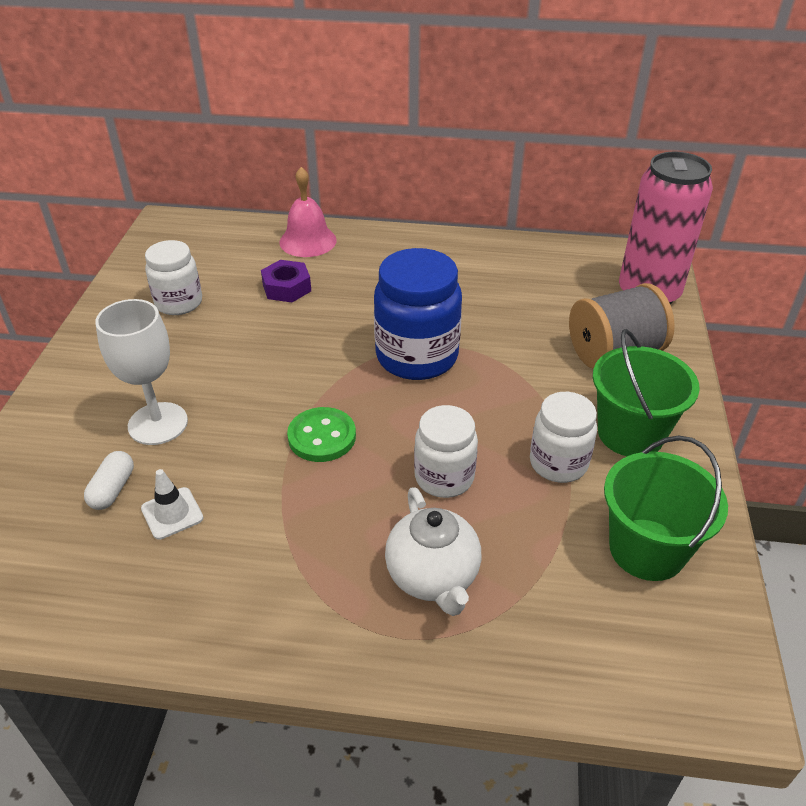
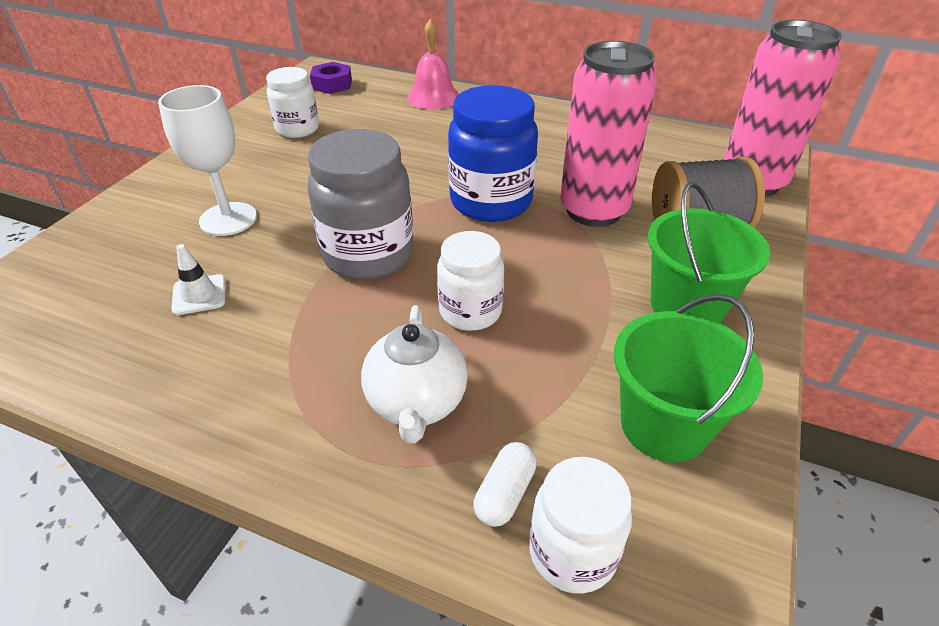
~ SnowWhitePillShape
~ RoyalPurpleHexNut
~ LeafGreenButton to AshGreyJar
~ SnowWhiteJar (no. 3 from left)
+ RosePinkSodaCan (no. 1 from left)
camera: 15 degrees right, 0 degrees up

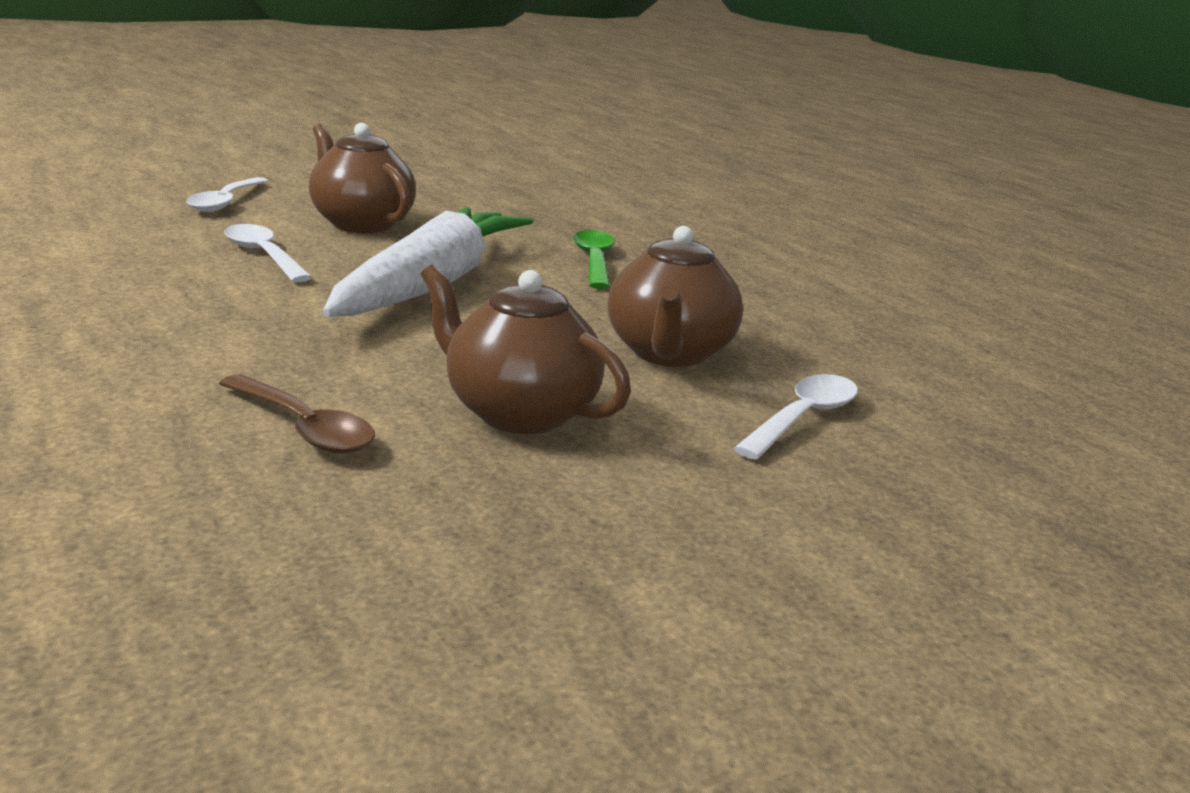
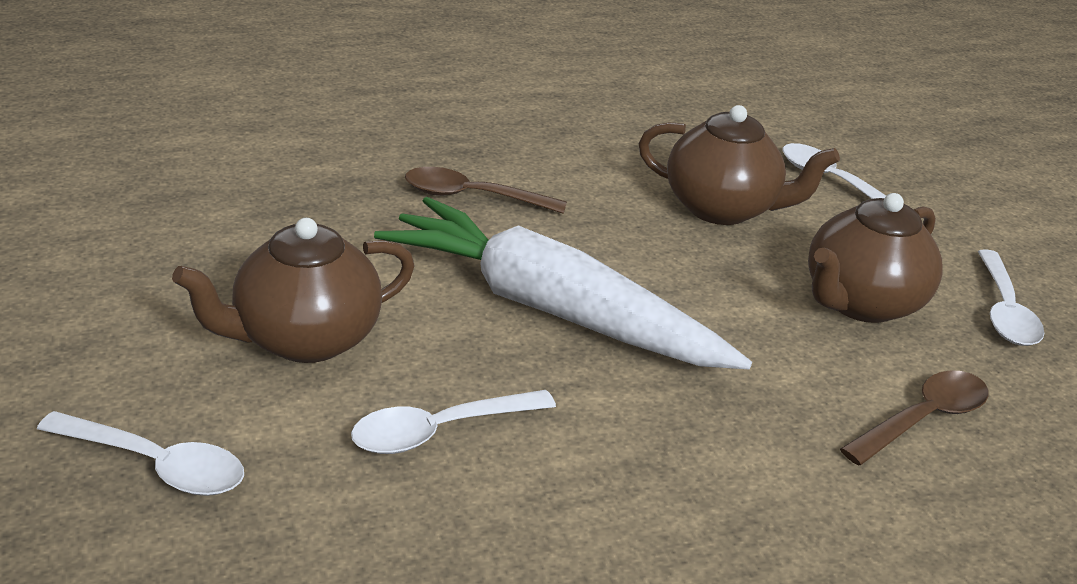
~ LeafGreenTablespoon to RussetTablespoon (no. 1 from left)
+ SnowWhiteTablespoon (no. 4 from left)
camera: 80 degrees left, 10 degrees up

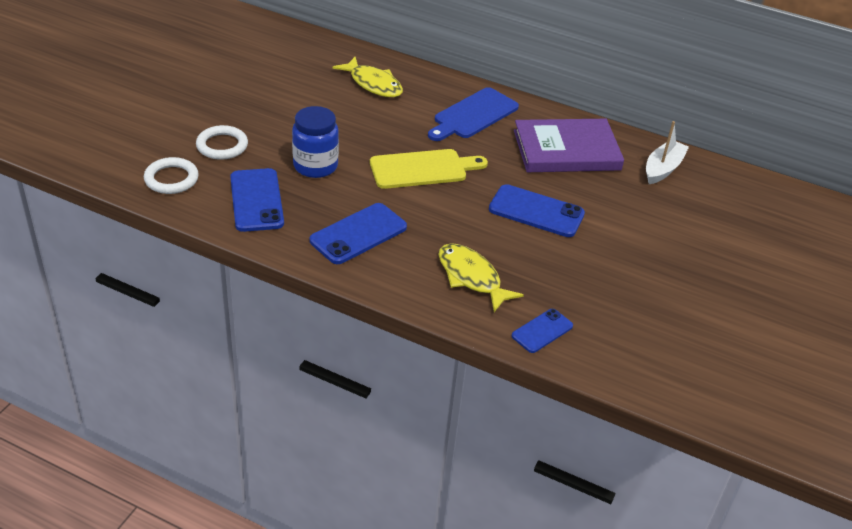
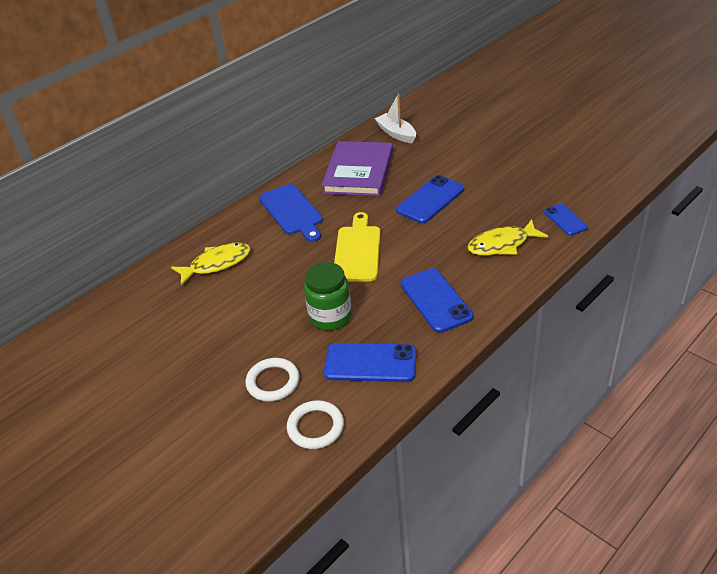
~ RoyalBlueJar to LeafGreenJar
camera: 65 degrees left, 0 degrees up

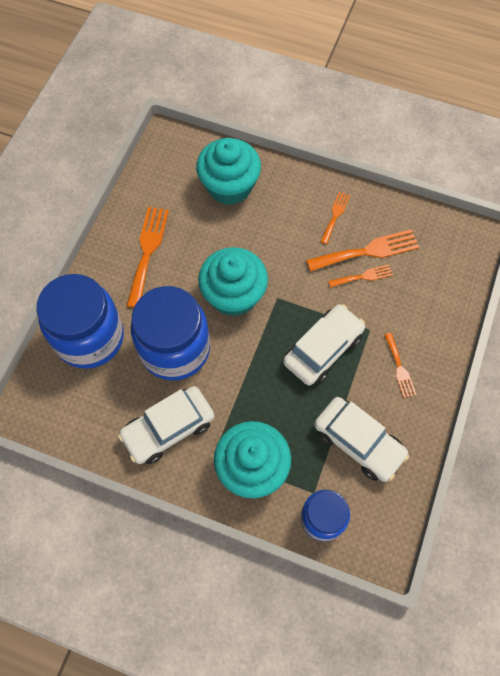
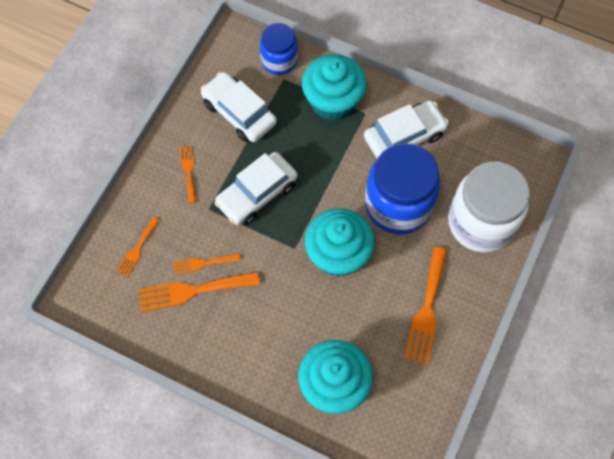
~ RoyalBlueJar (no. 1 from left) to SnowWhiteJar
~ OrangeColouredDinnerFork (no. 2 from left in the first image) to OrangeColouredDinnerFork (no. 1 from left)
camera: 175 degrees left, 0 degrees up

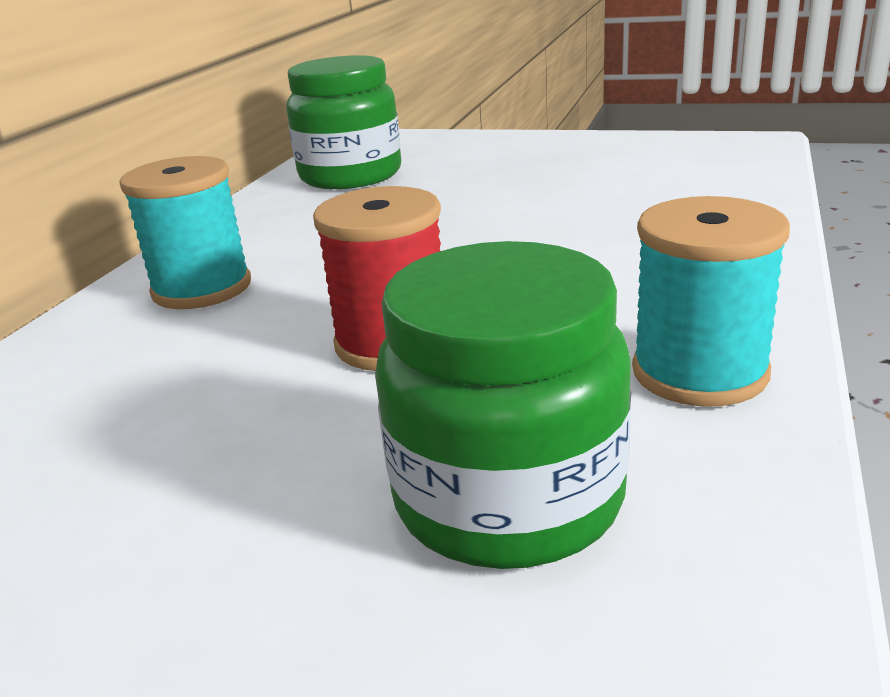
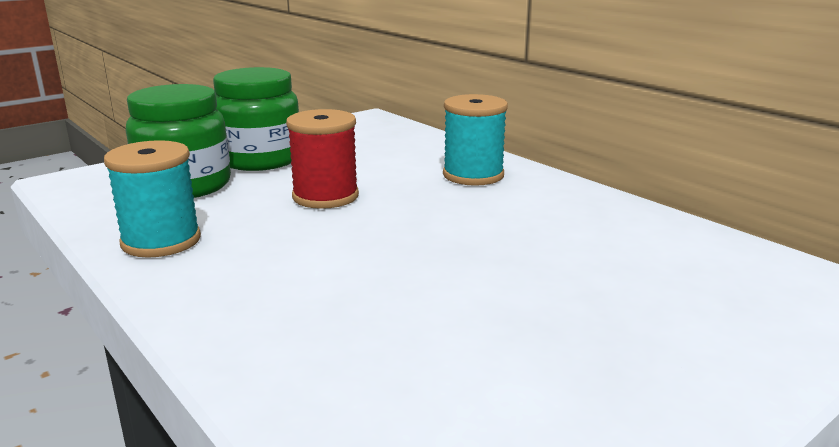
~ LeafGreenJar (no. 1 from left in the first image) to LeafGreenJar (no. 2 from left)
camera: 120 degrees right, 5 degrees down

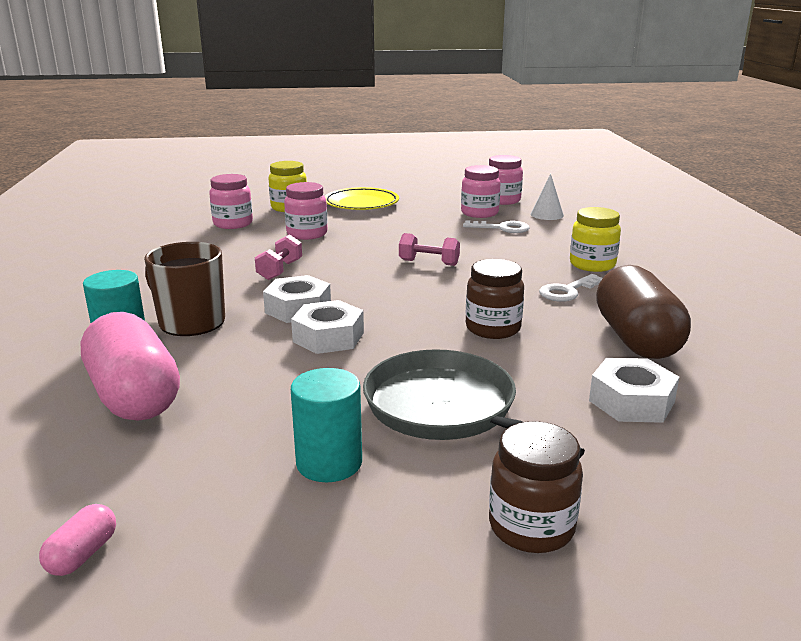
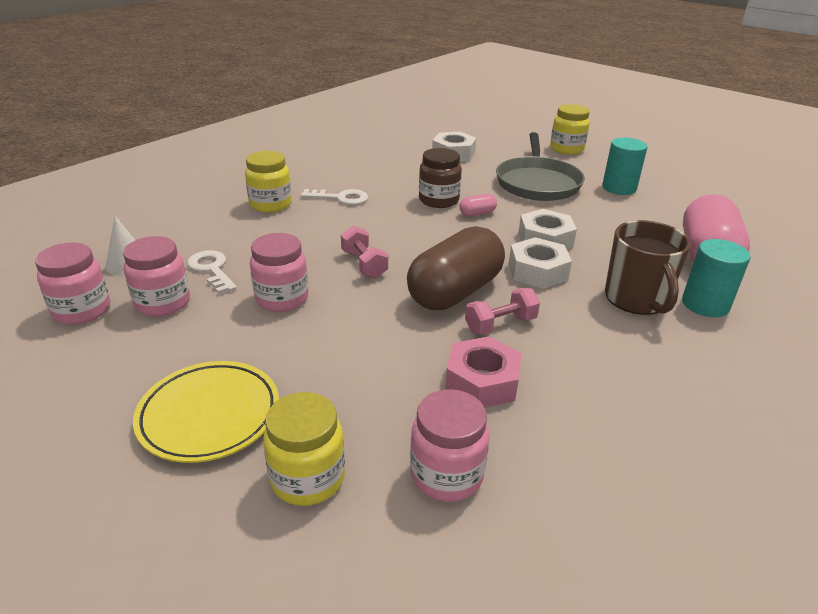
~ RosePinkPillShape (no. 1 from left)
~ RosePinkJar (no. 2 from left in the first image) to RosePinkJar (no. 3 from left)
~ RussetJar (no. 2 from left) to GoldenJar (no. 3 from left)
~ RussetPillShape
+ RosePinkHexNut
camera: 135 degrees left, 10 degrees up

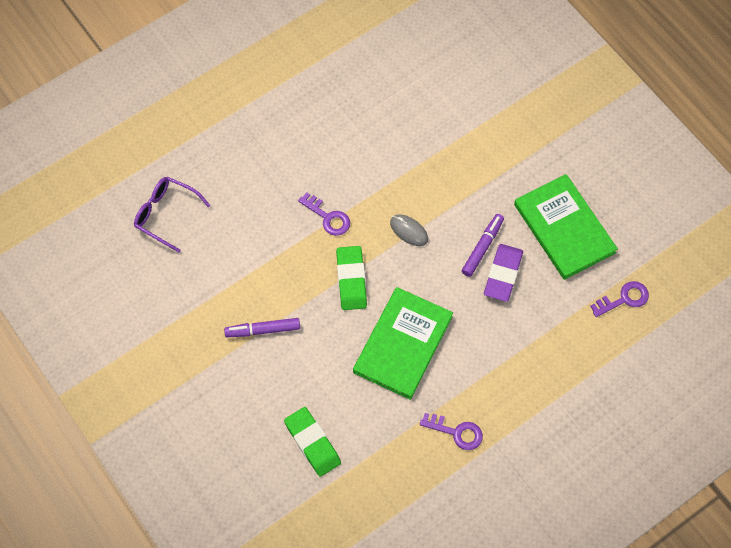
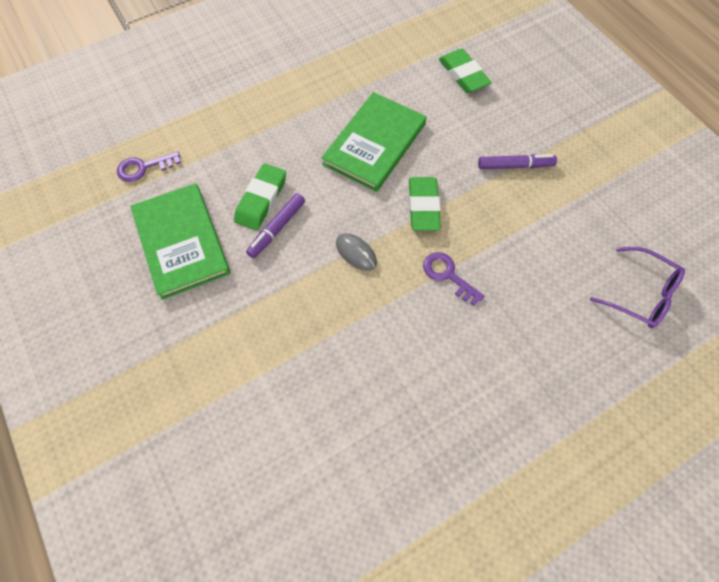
- RoyalPurpleKey (no. 2 from left)
~ RoyalPurpleGumEraser to LeafGreenGumEraser (no. 1 from left)
camera: 175 degrees left, 0 degrees up

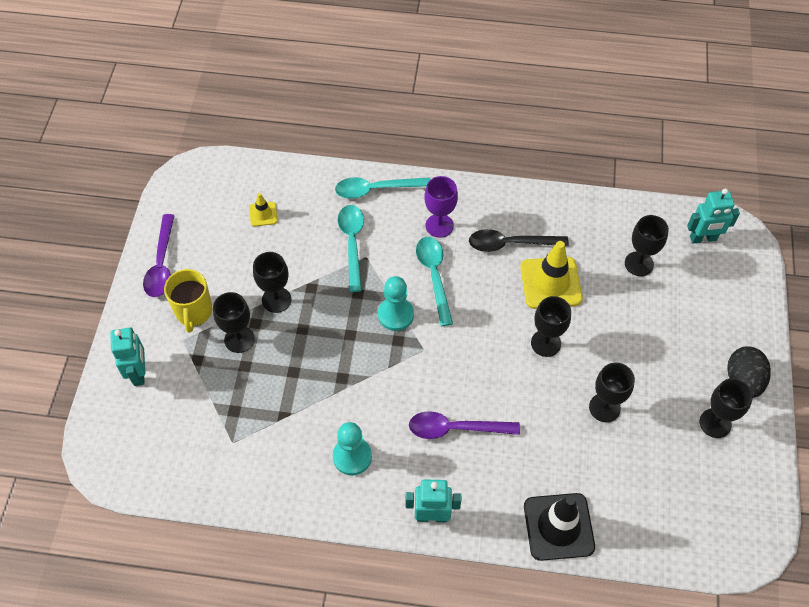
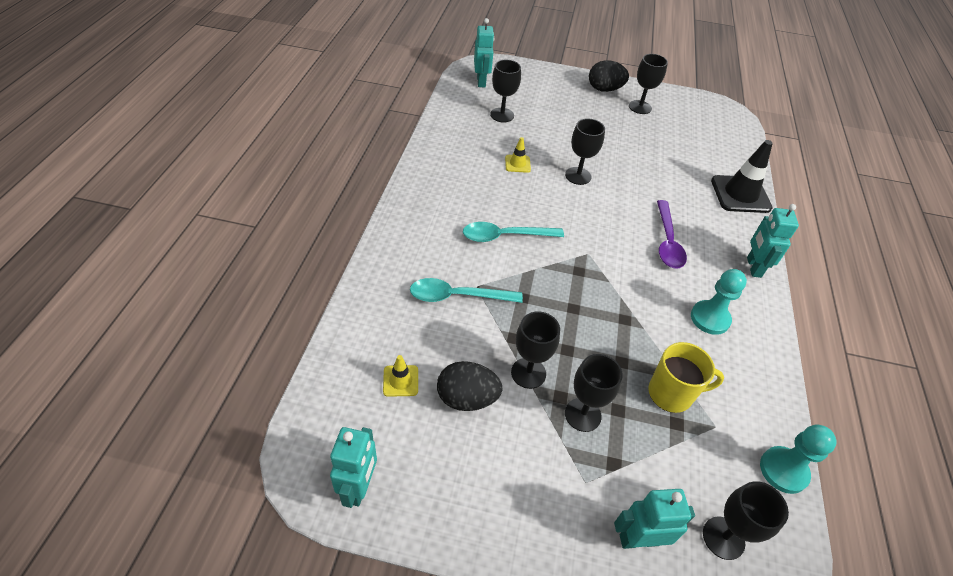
- RoyalPurpleTablespoon (no. 1 from left)
~ GoldenTeaMug
- TurquoiseTablespoon (no. 2 from left)
~ TurquoisePawn (no. 2 from left)
- RoyalPurpleGoblet
- JetBlackTablespoon
~ GoldenTrafficCone (no. 2 from left) x0.50
~ JetBlackGoblet (no. 4 from left in the first image) to JetBlackGoblet (no. 6 from left)
+ TurquoiseToyRobot (no. 1 from left)
+ JetBlackEgg (no. 1 from left)
camera: 90 degrees left, 10 degrees down

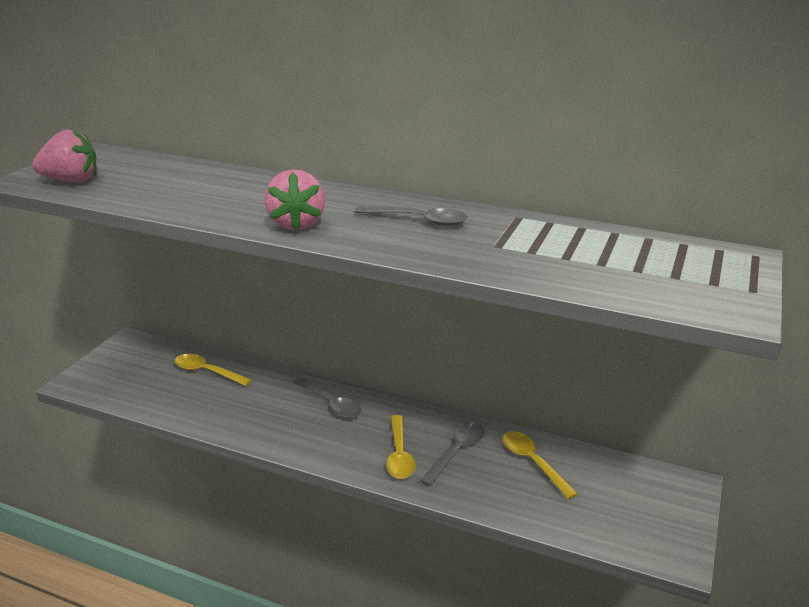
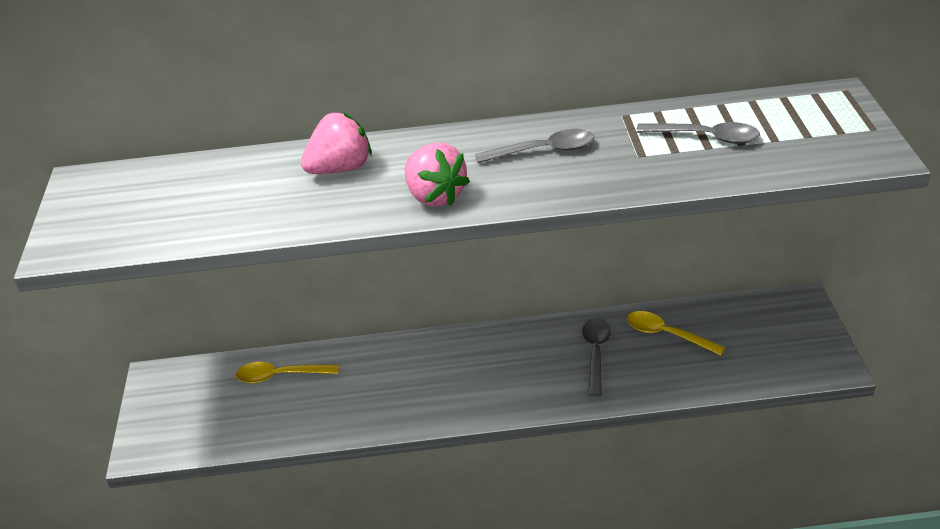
~ RosePinkStrawberry (no. 1 from left)
~ AshGreyTablespoon (no. 1 from left in the first image) to AshGreyTablespoon (no. 3 from left)
- GoldenTablespoon (no. 2 from left)
camera: 25 degrees left, 10 degrees up

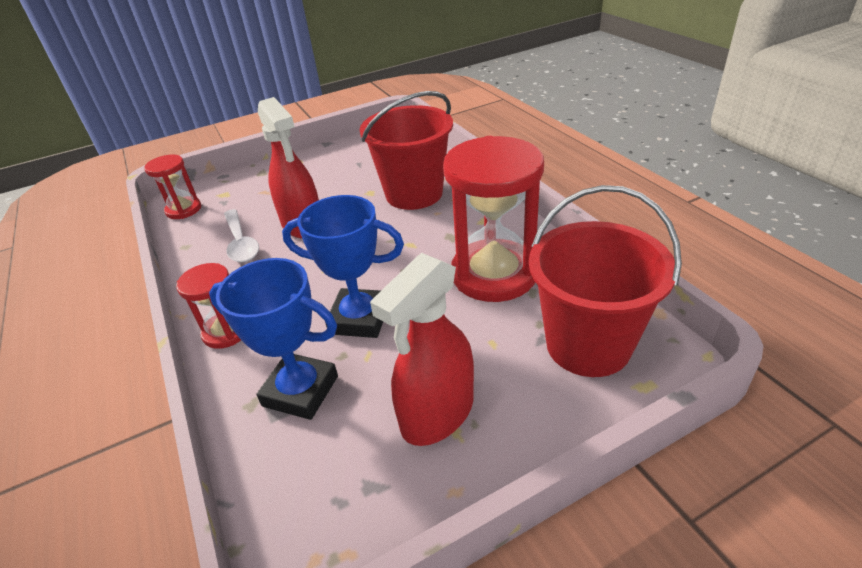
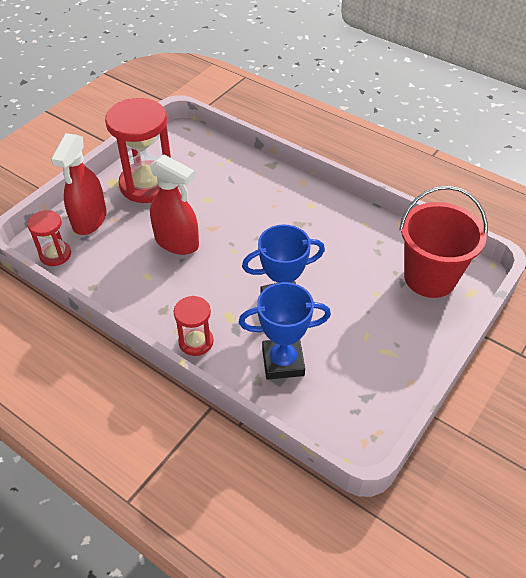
- SnowWhiteTablespoon
- CrimsonPail (no. 1 from left)
~ CrimsonSprayCleaner (no. 2 from left in the first image) to CrimsonSprayCleaner (no. 1 from left)
~ CrimsonHourglass (no. 3 from left in the first image) to CrimsonHourglass (no. 2 from left)
camera: 30 degrees left, 10 degrees up

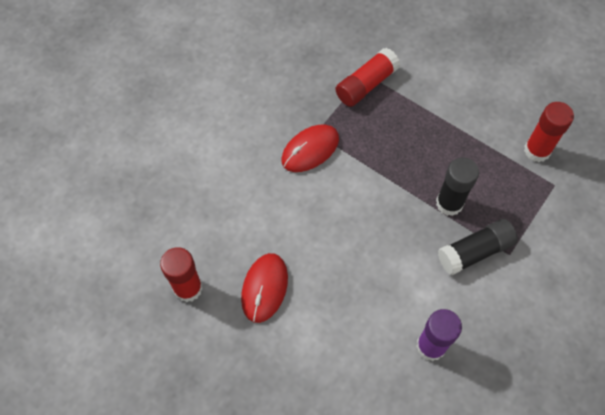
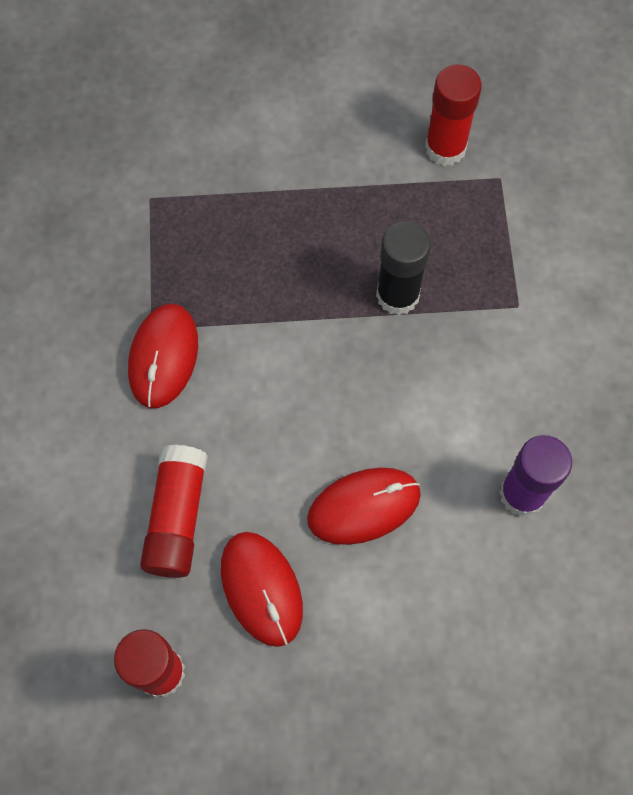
~ CrimsonGlue (no. 2 from left)
- JetBlackGlue (no. 2 from left)
+ CrimsonPcMouse (no. 3 from left)
camera: 40 degrees left, 5 degrees up

